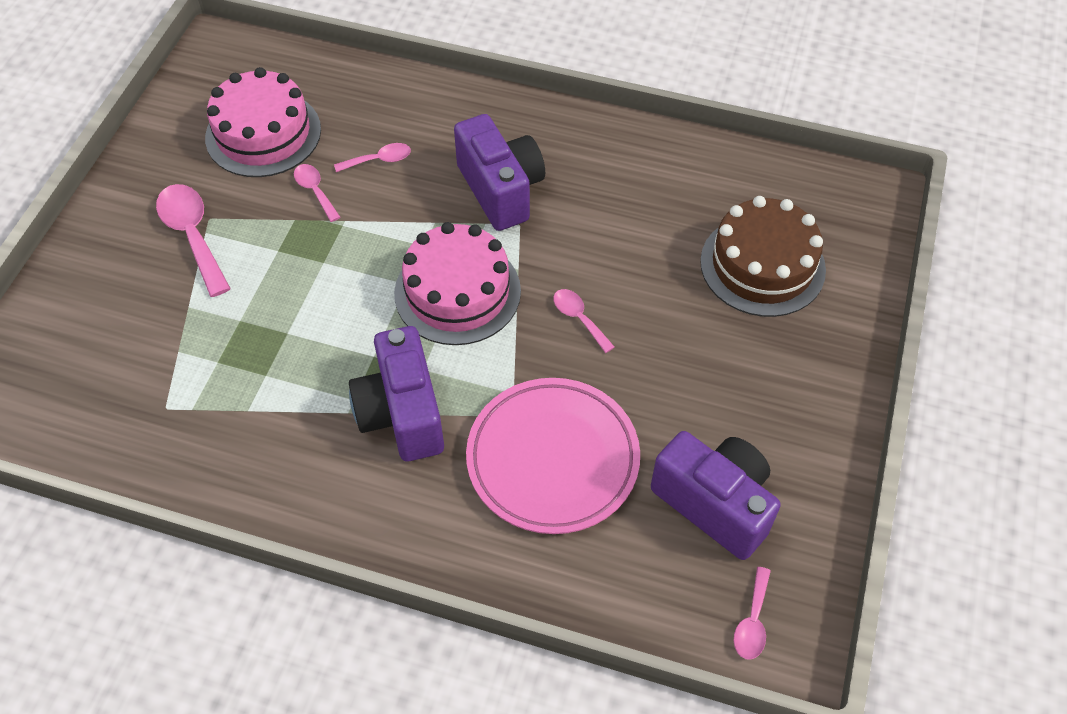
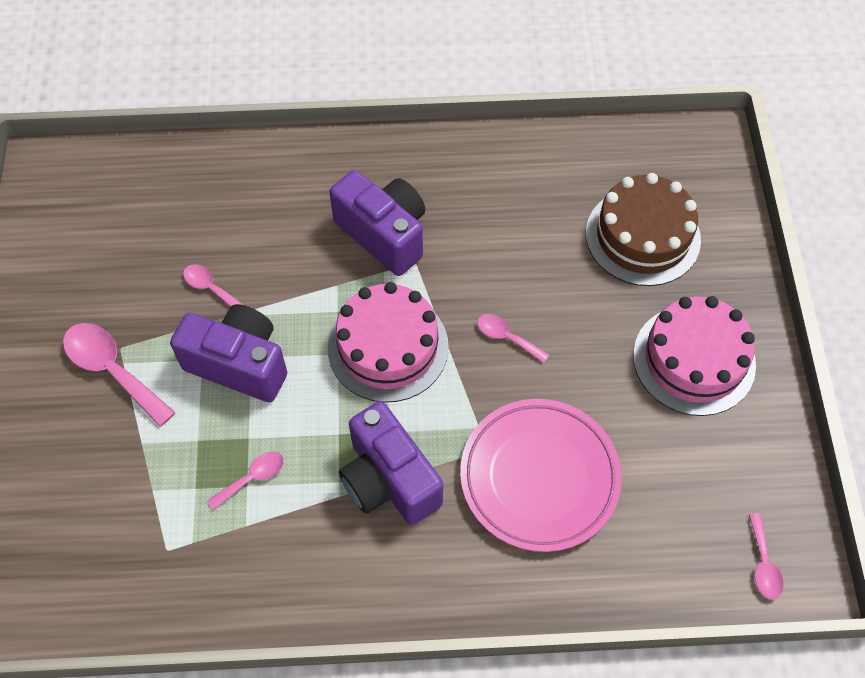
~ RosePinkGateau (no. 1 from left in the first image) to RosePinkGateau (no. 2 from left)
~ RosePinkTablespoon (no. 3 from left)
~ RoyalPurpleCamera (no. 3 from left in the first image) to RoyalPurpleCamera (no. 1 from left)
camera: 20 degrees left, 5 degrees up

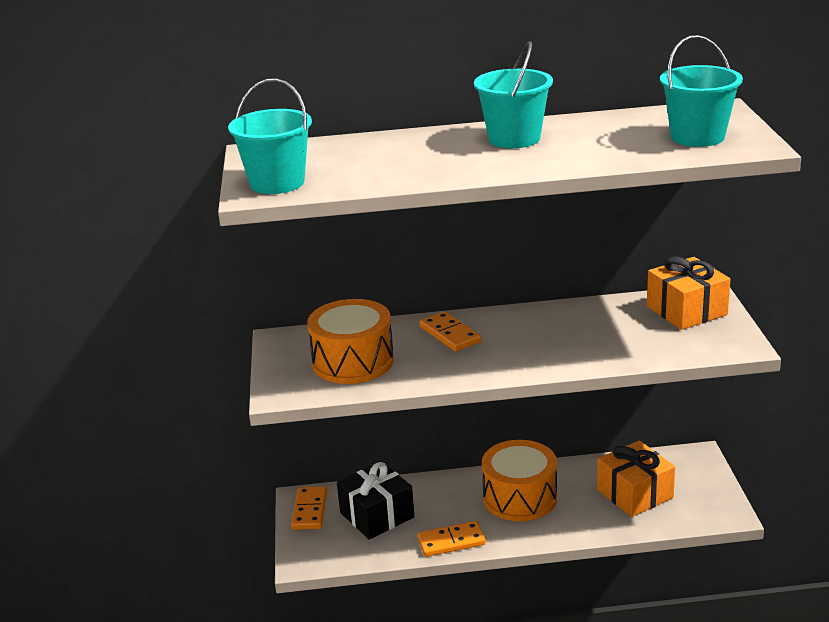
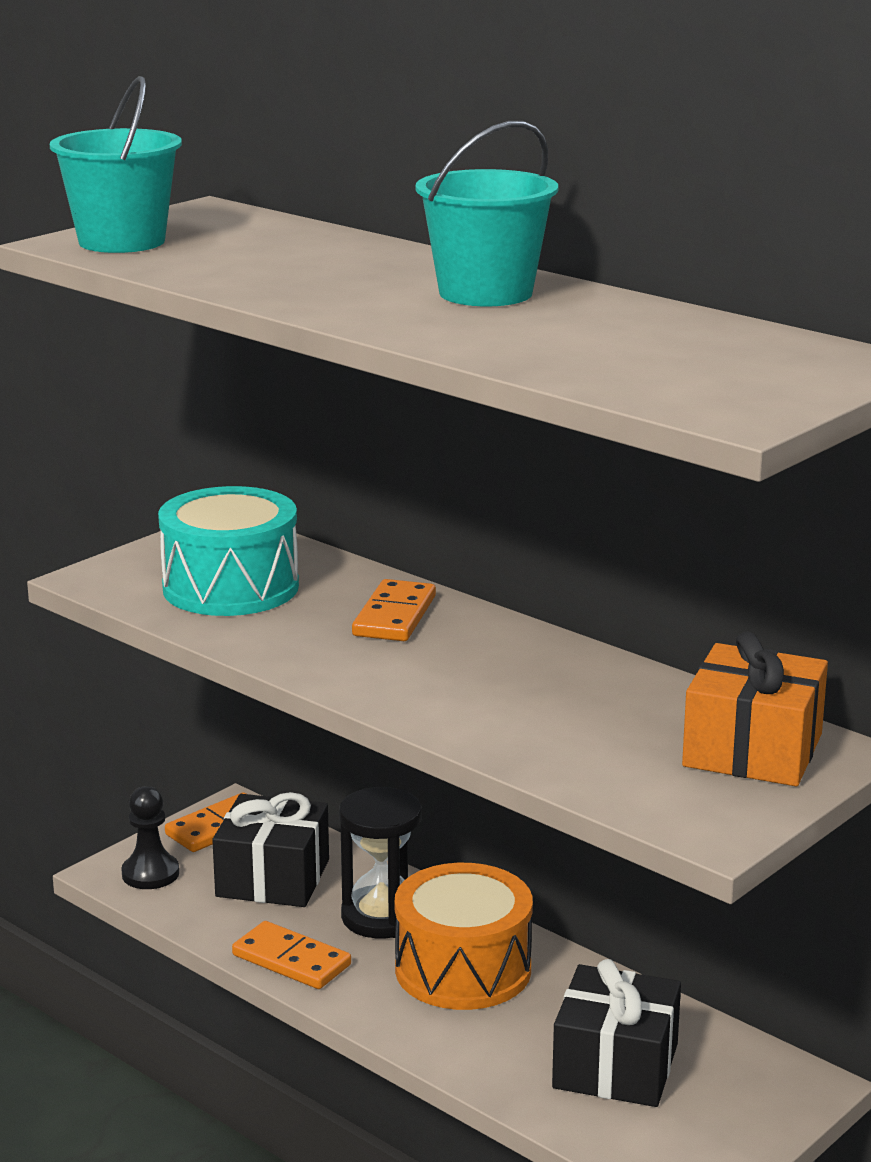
~ OrangeColouredDrum (no. 1 from left) to TurquoiseDrum
~ OrangeColouredPresent (no. 1 from left) to JetBlackPresent (no. 2 from left)
- TurquoisePail (no. 3 from left)
+ JetBlackPawn
+ JetBlackHourglass
camera: 45 degrees right, 5 degrees down

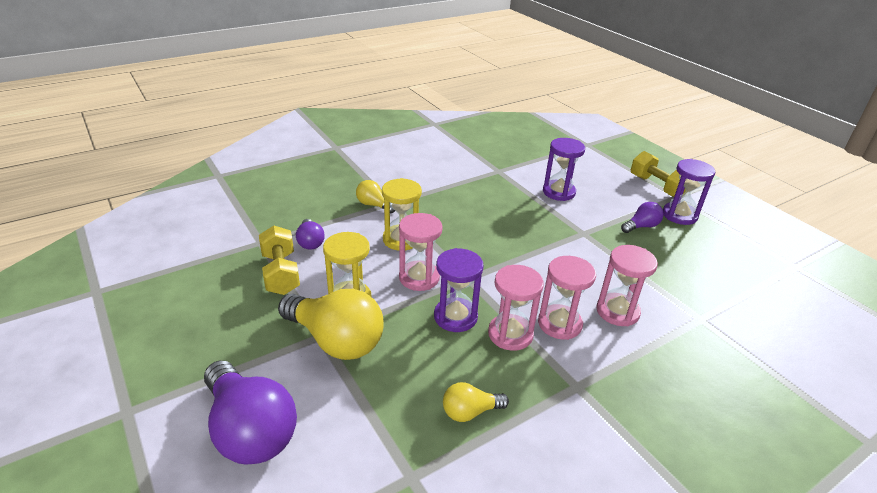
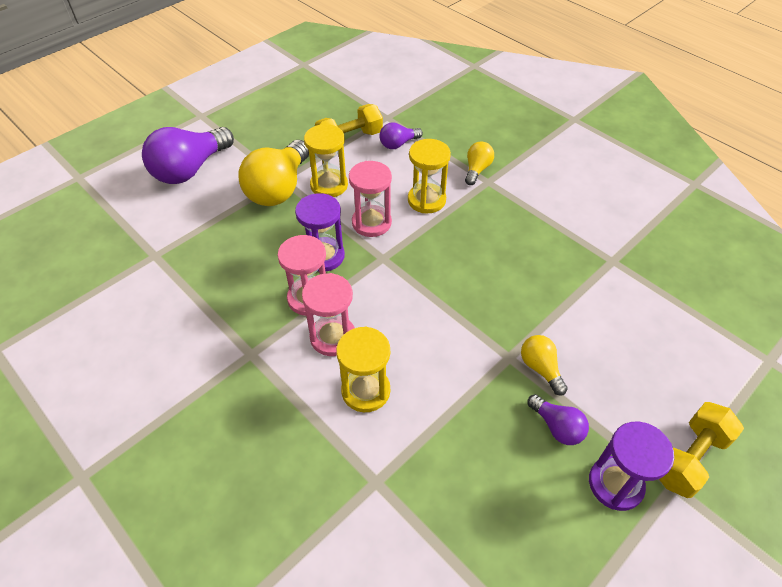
~ GoldenBulb (no. 3 from left)
- RoyalPurpleHourglass (no. 2 from left)
~ RosePinkHourglass (no. 4 from left) to GoldenHourglass (no. 2 from left)
camera: 80 degrees right, 15 degrees up

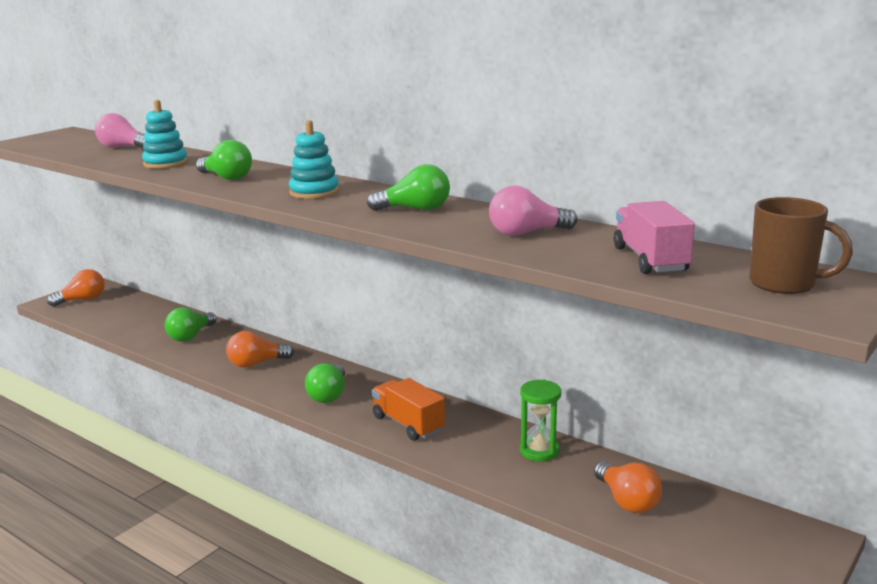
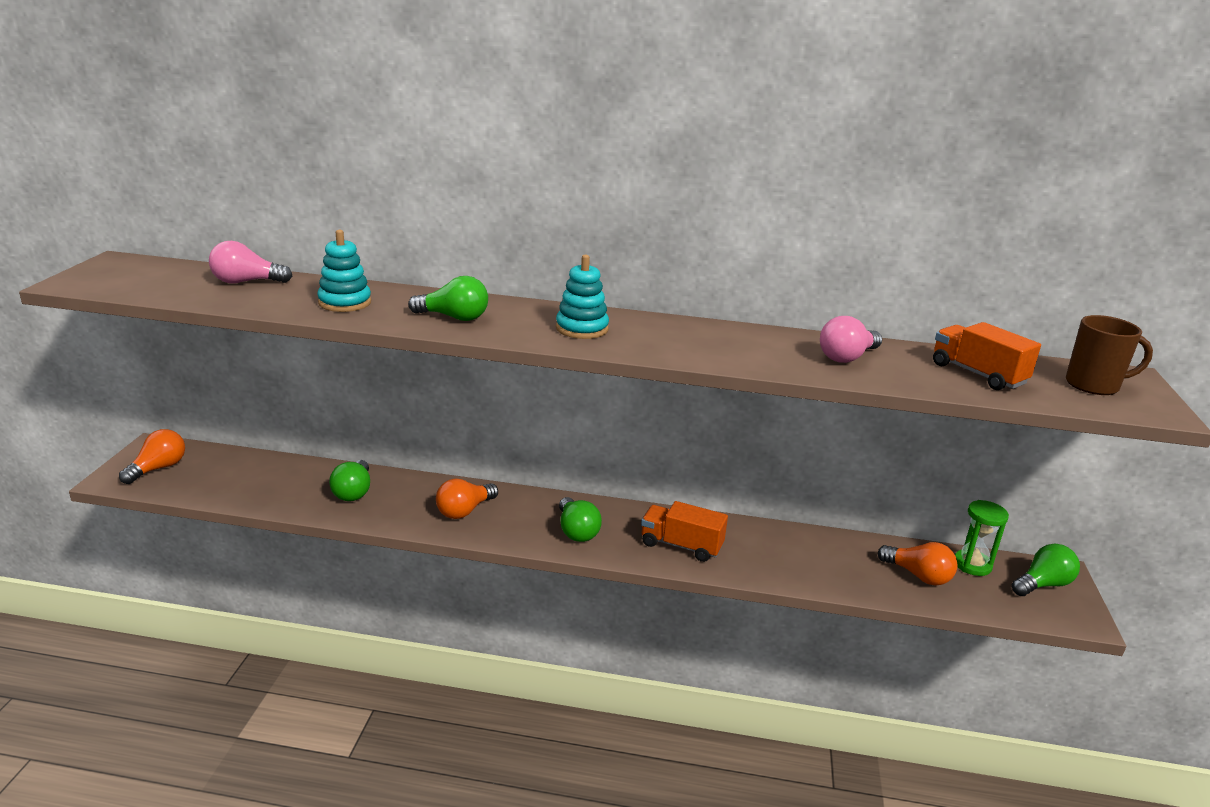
~ LeafGreenBulb (no. 4 from left)
~ LeafGreenHourglass
~ RosePinkToyTruck to OrangeColouredToyTruck (no. 2 from left)
camera: 30 degrees left, 5 degrees up

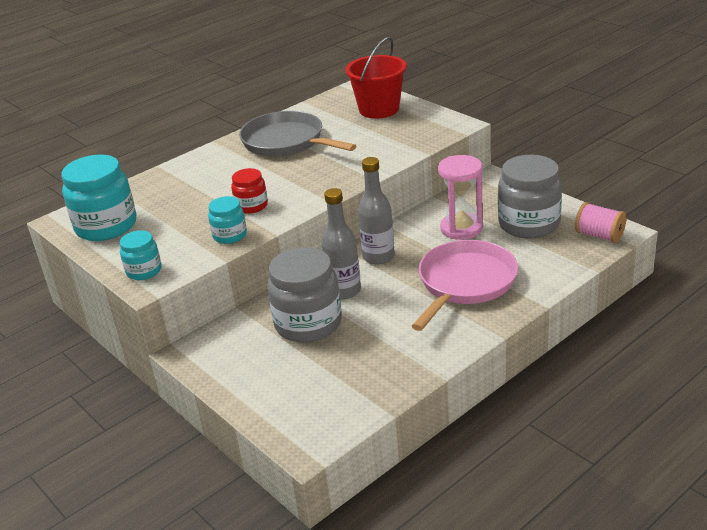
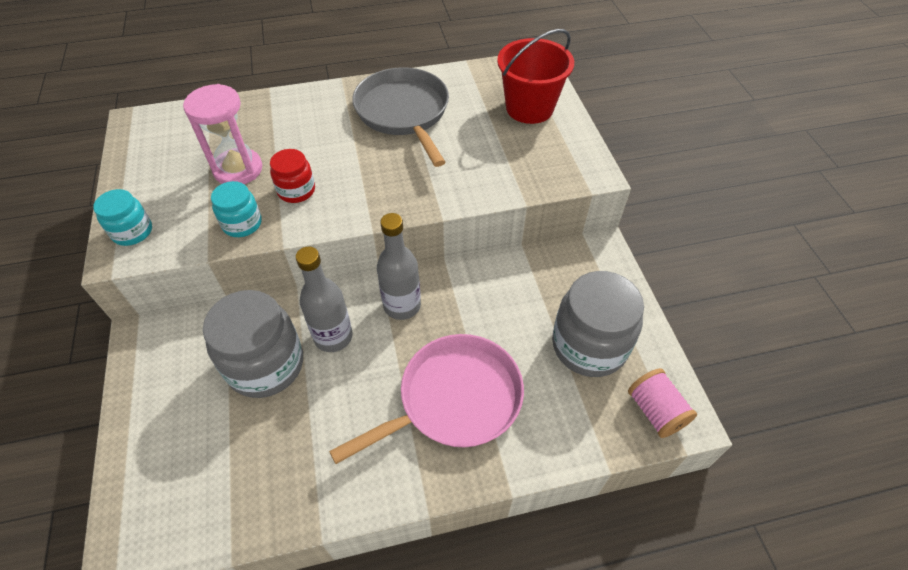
- TurquoiseJar (no. 1 from left)
~ RosePinkHourglass
camera: 25 degrees right, 20 degrees up

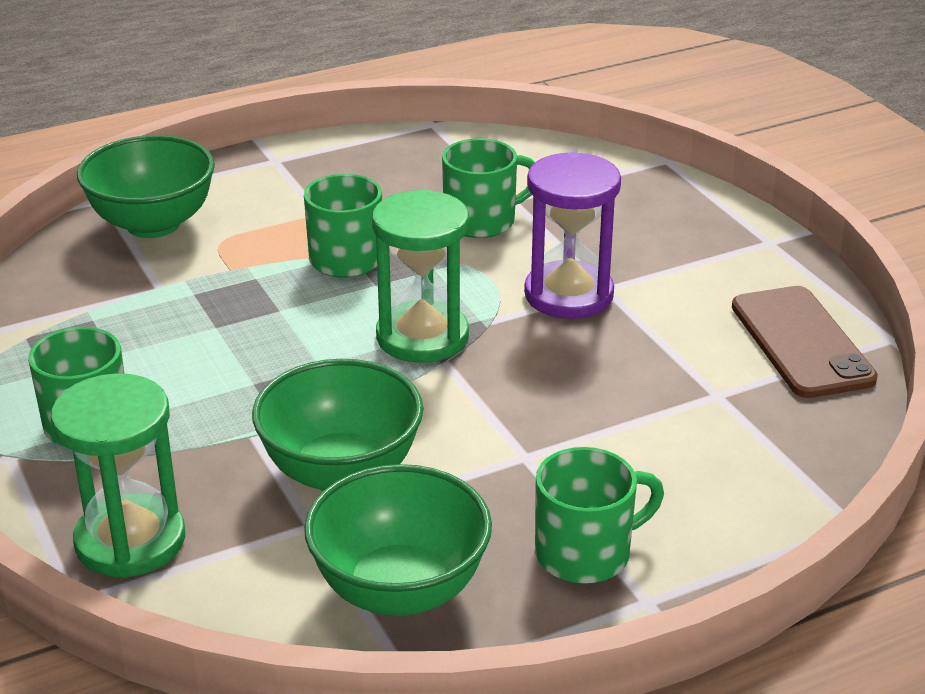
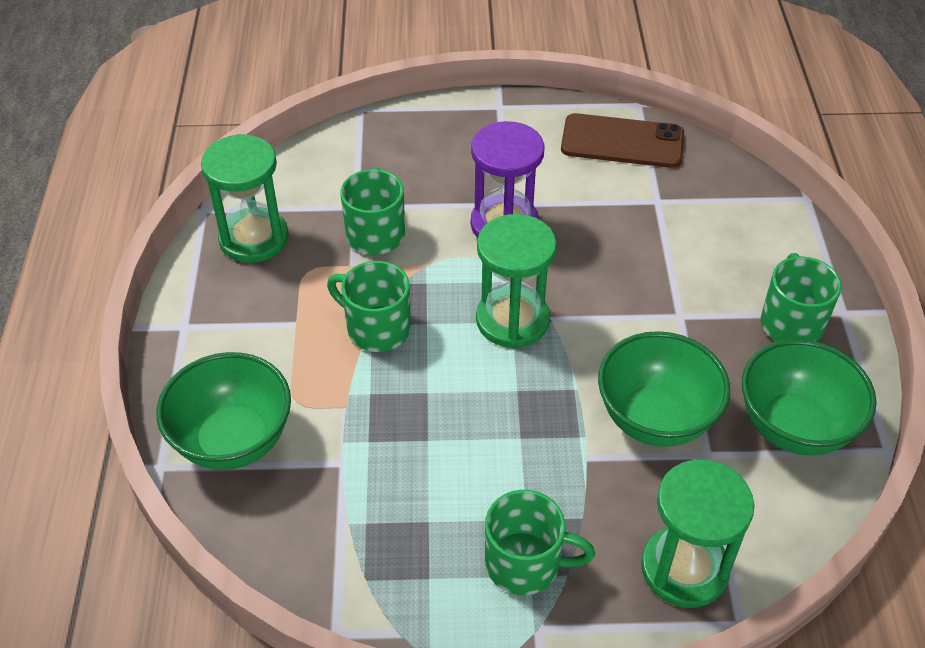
+ LeafGreenHourglass (no. 1 from left)
camera: 65 degrees left, 15 degrees up

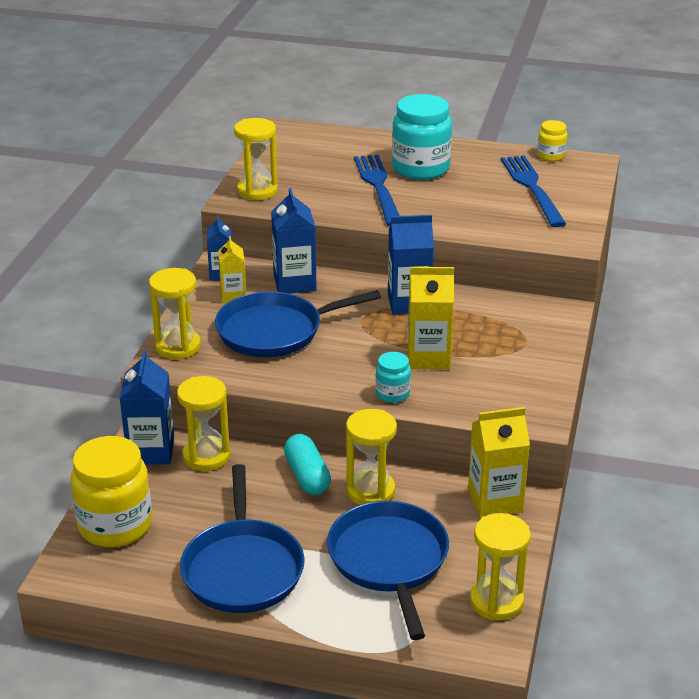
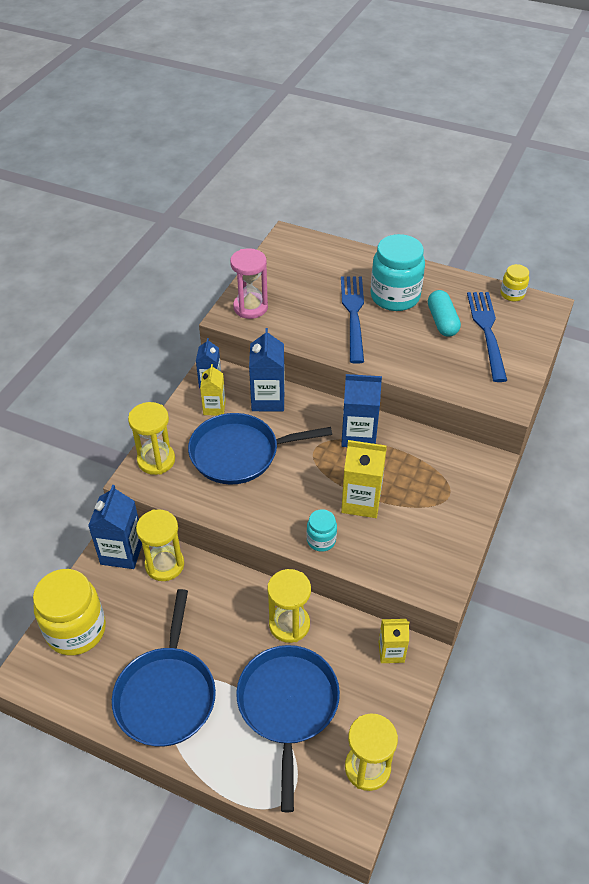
~ GoldenHourglass (no. 3 from left) to RosePinkHourglass
~ TurquoisePillShape
~ GoldenJuiceCarton (no. 3 from left) x0.63
camera: 10 degrees right, 15 degrees up

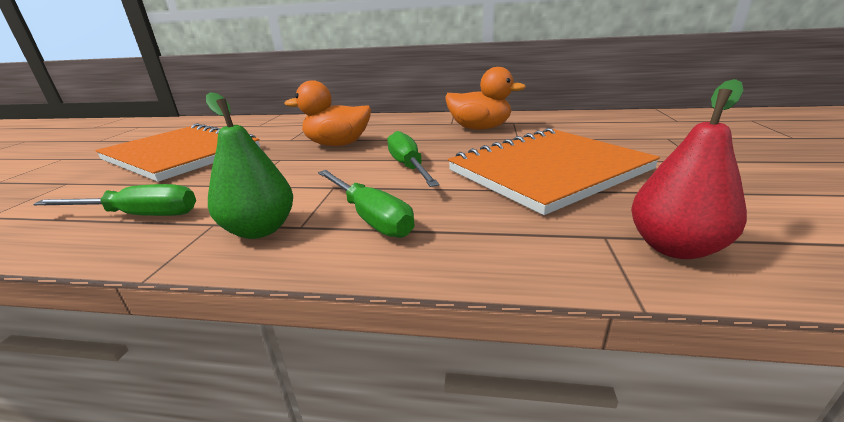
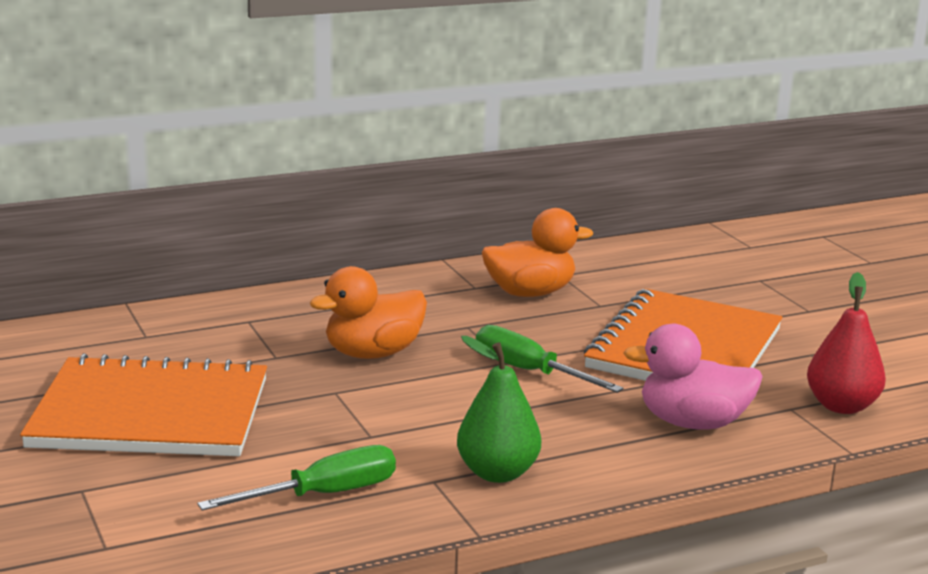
- LeafGreenFlatScrewdriver (no. 2 from left)
+ RosePinkToyDuck
camera: 35 degrees left, 5 degrees down

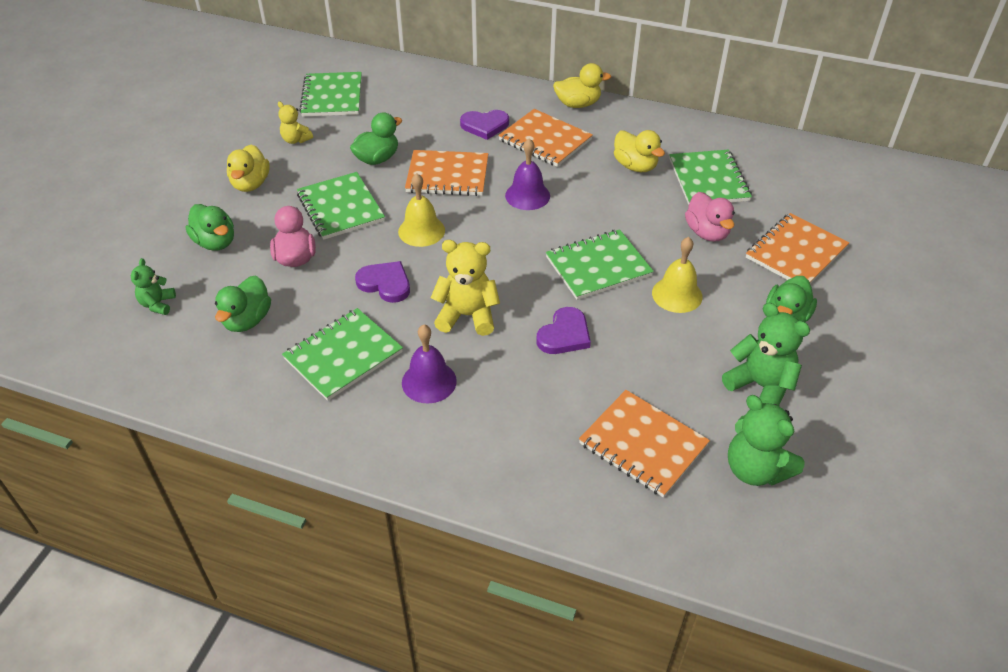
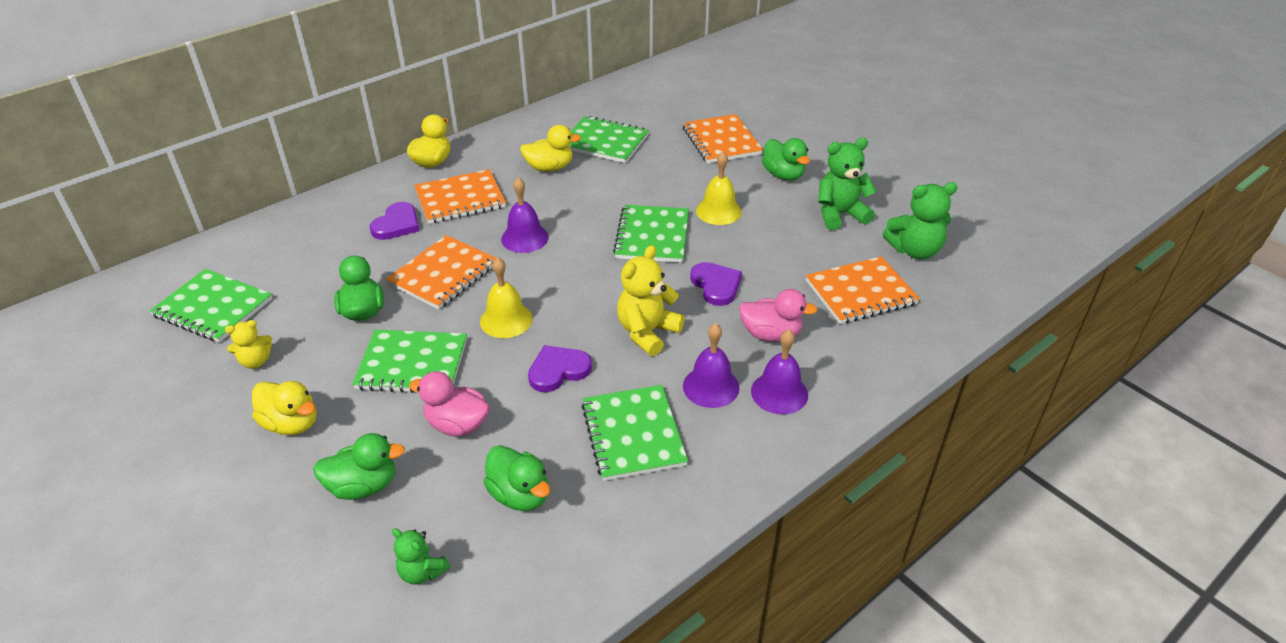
~ RosePinkToyDuck (no. 2 from left)
+ RoyalPurpleHandBell (no. 3 from left)
camera: 60 degrees left, 5 degrees down

